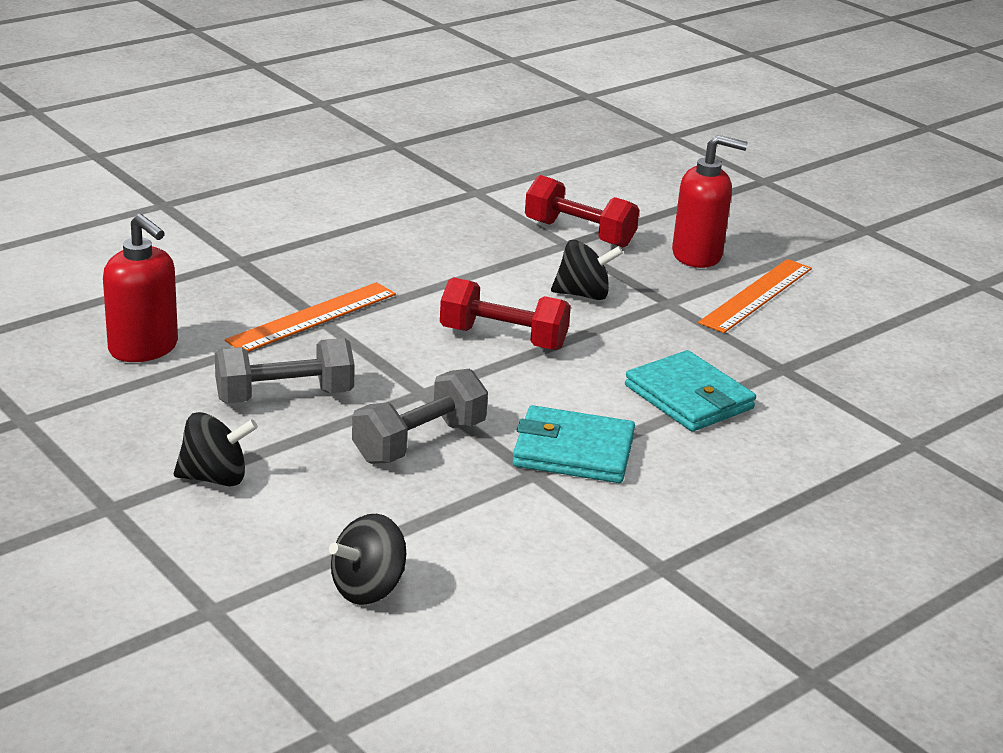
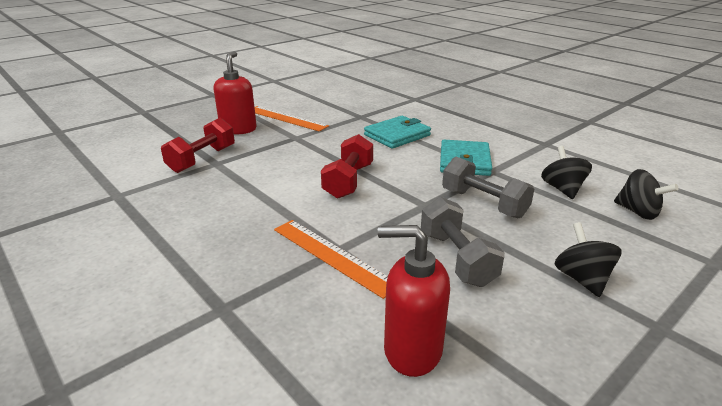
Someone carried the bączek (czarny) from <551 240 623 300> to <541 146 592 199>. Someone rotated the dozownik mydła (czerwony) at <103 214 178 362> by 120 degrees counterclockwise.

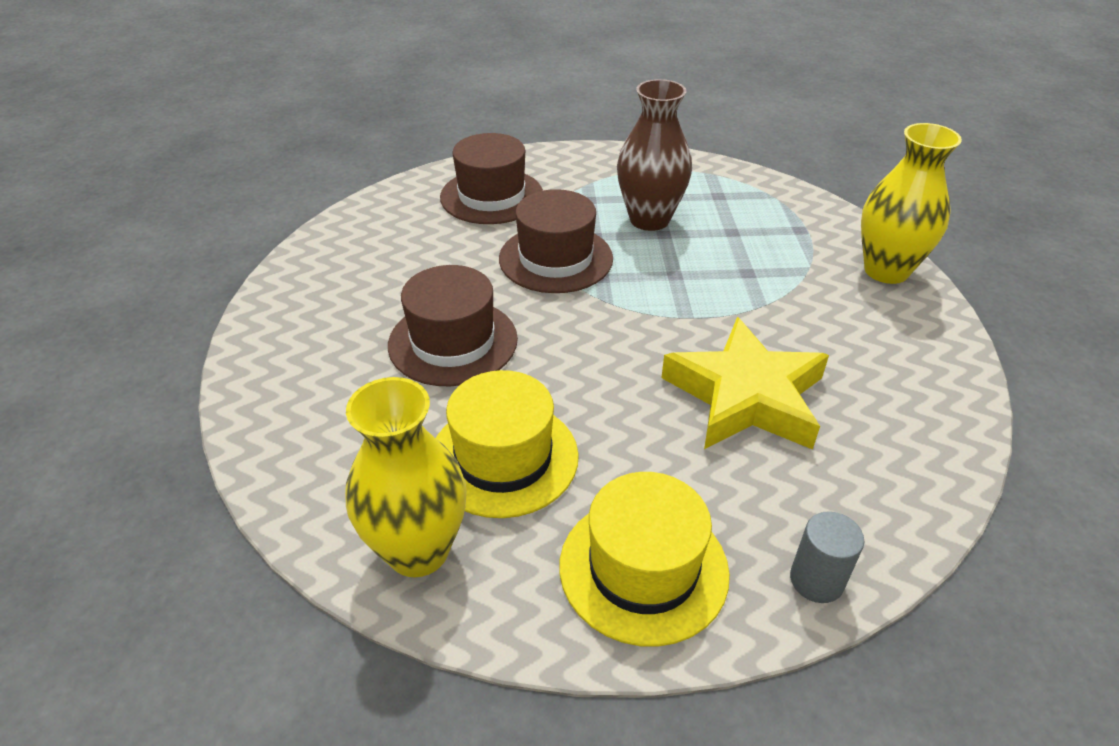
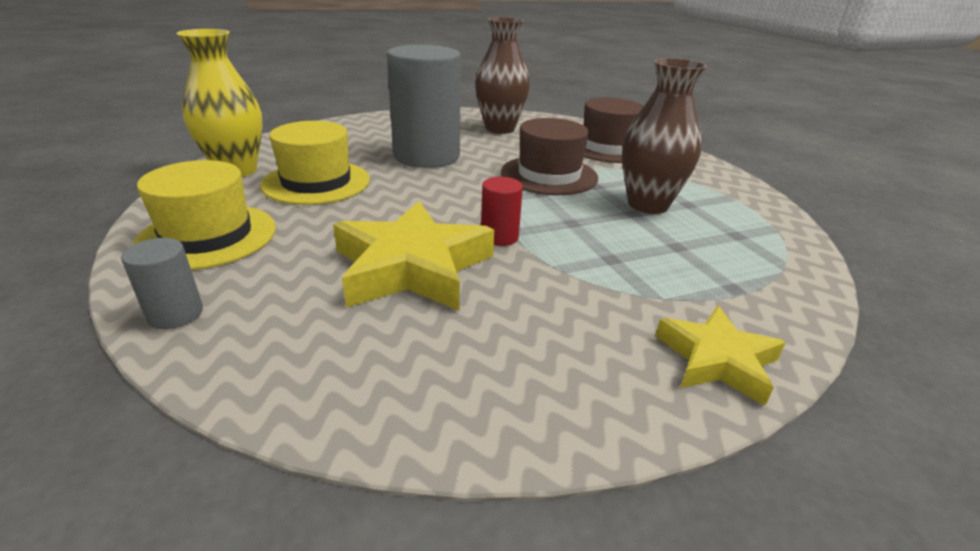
Someone put down the wazon (brązowy) at <475 17 530 134>. Someone put down the walec (czerwony) at <481 177 523 246>. Someone swapped the kapelusz (brązowy) at <388 265 518 386> for the walec (szary) at <387 45 461 168>. Someone swapped the wazon (żółty) at <861 123 962 284> for the gwiazda (żółty) at <655 306 786 406>.

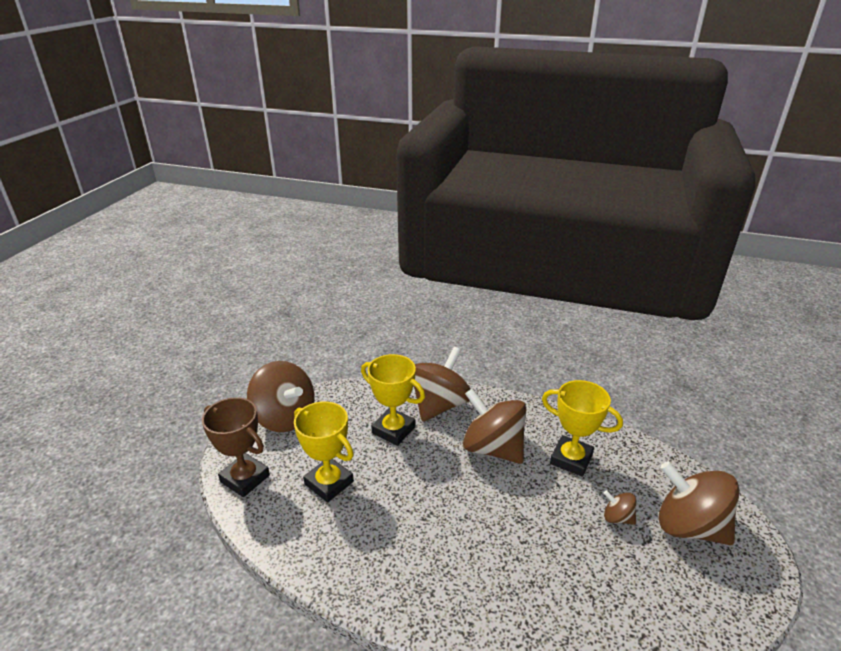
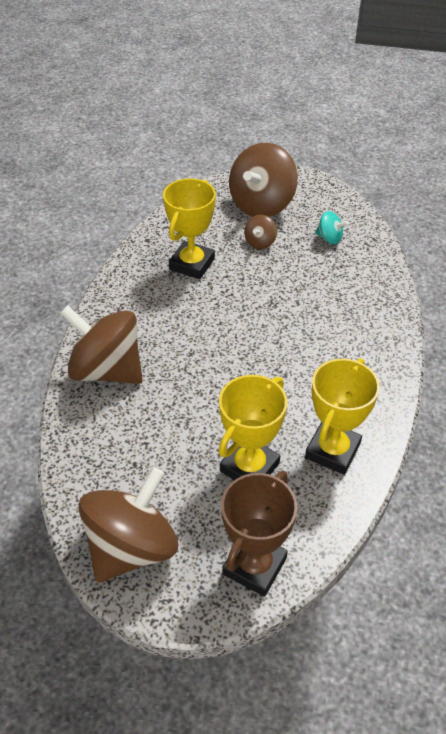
Someone took away the bączek (brązowy) at <463 388 526 464>. Someone put down the bączek (turkusowy) at <315 211 349 244>. Someone carried the puchar (żółty) from <361 354 425 446> to <305 358 380 475>.

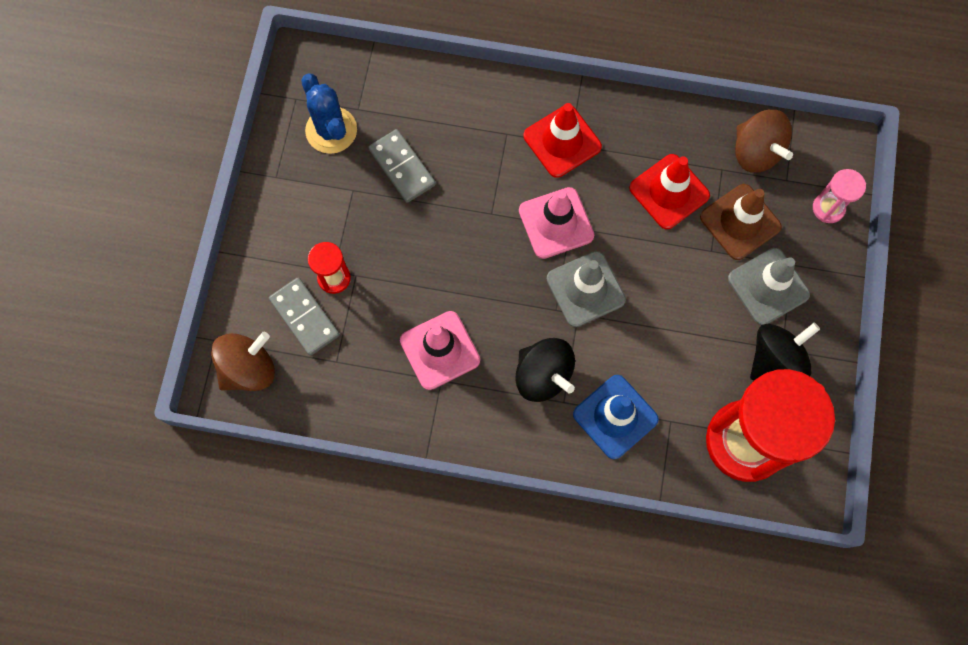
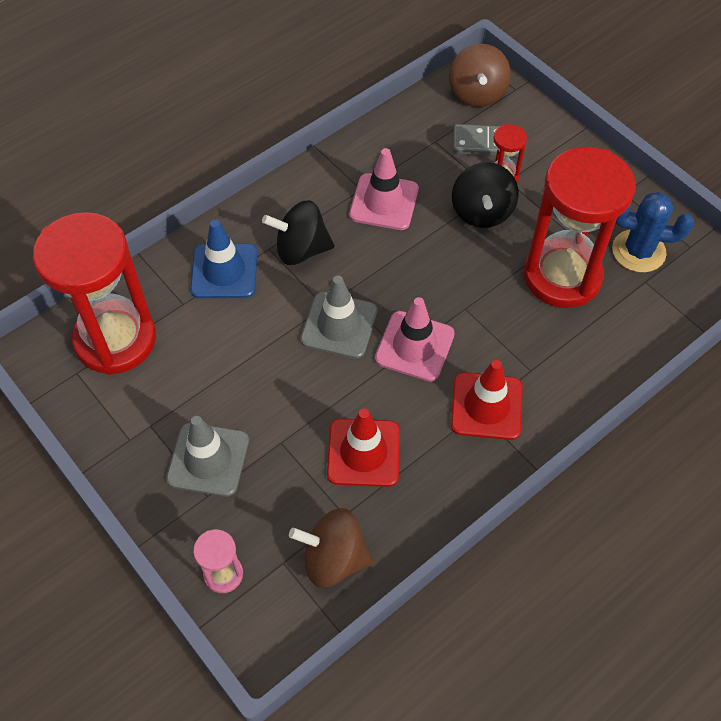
Someone took away the pachołek (brązowy) at <700 184 782 260>. Someone carried the bączek (czarny) from <750 323 820 380> to <452 162 519 228>. Someone swapped the kostka domina (szary) at <368 129 436 203> for the klepsydra (czerwony) at <524 147 636 308>.

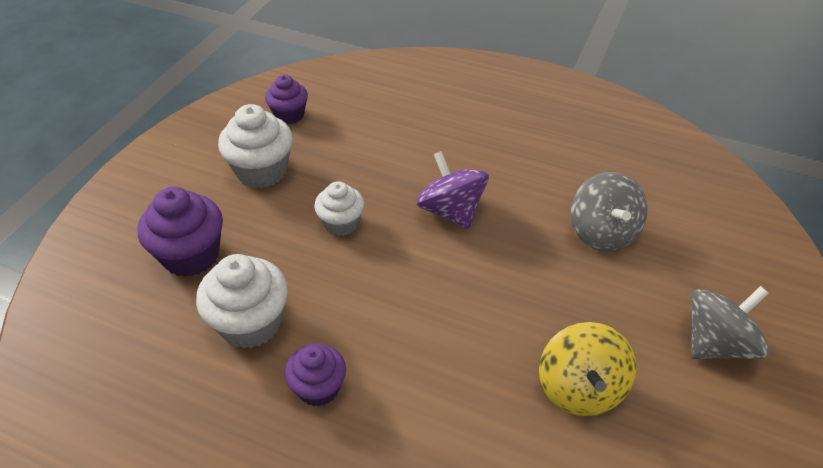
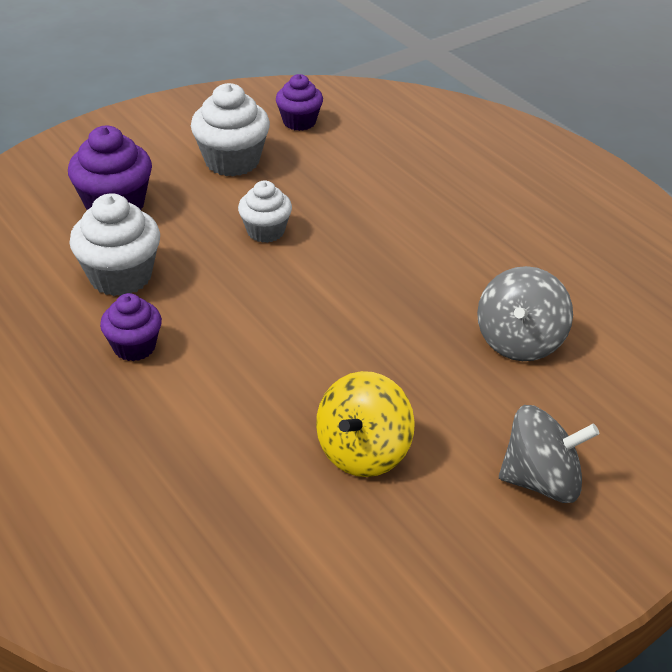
Someone took away the bączek (fioletowy) at <416 151 489 229>.

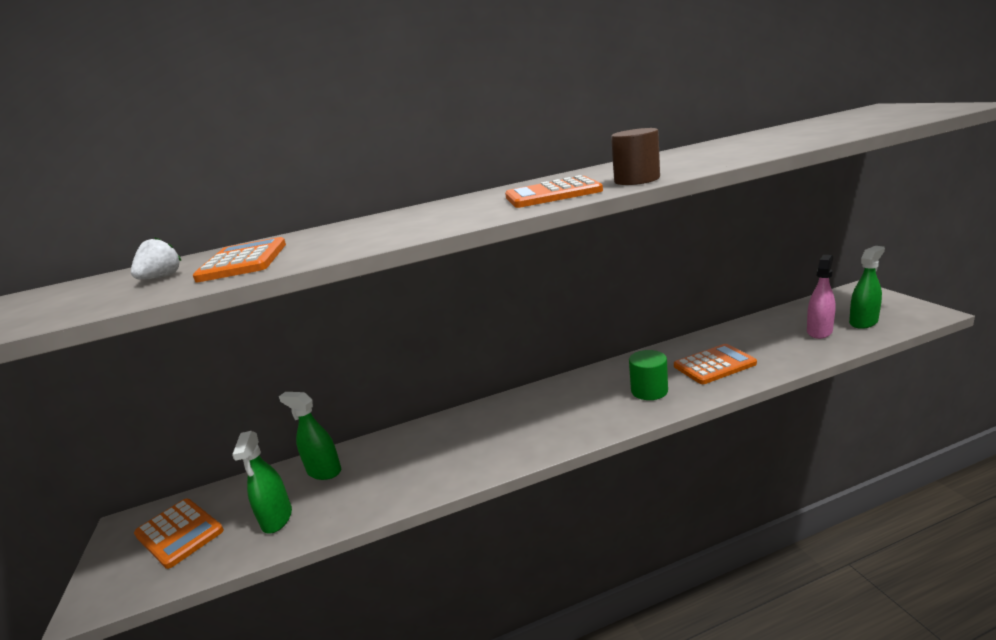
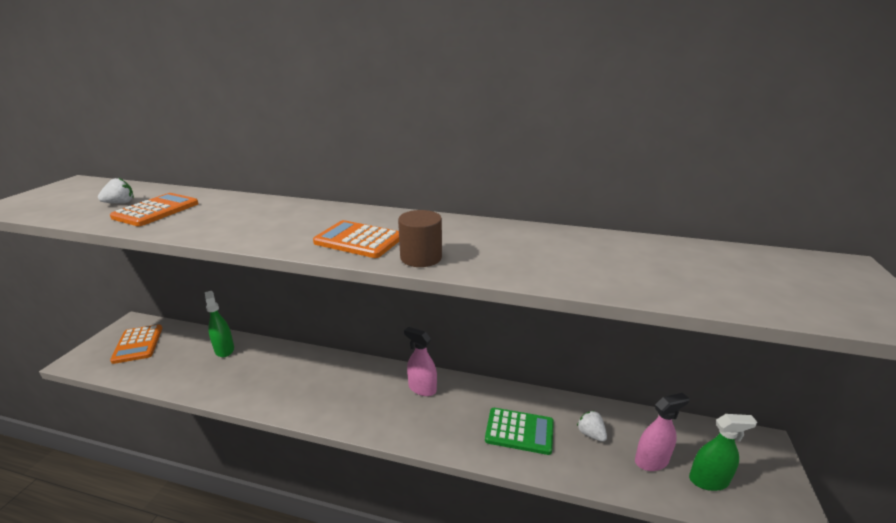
Someone took away the spryskiwacz (zielony) at <232 431 292 533>. Someone took away the walec (zielony) at <629 350 668 400>. Someone put down the spryskiwacz (różowy) at <404 327 437 396>. Someone put down the truskawka (biały) at <577 411 607 442>. Someone repainted the kalkulator (pomarańczowy) at <674 344 757 384>, which became the kalkulator (zielony) at <485 408 554 455>.

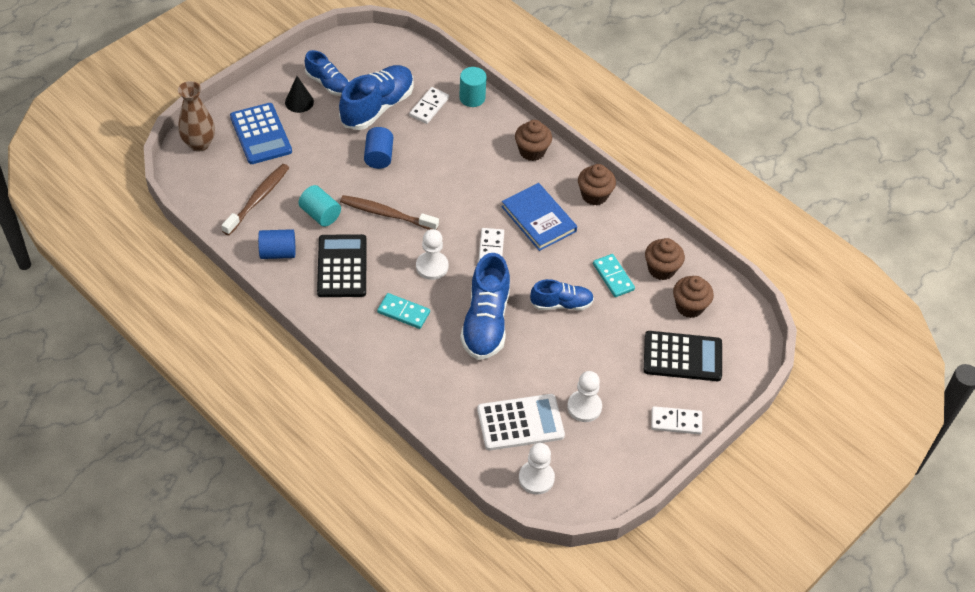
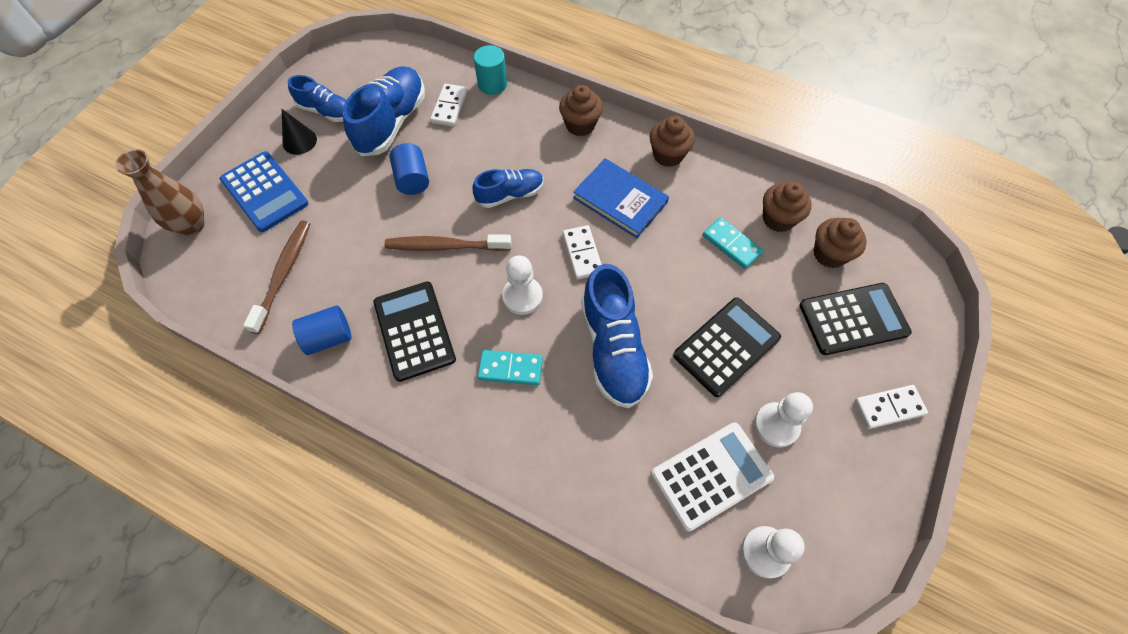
Someone took away the walec (turkusowy) at <298 185 341 227>. Someone put down the kalkulator (czarny) at <673 297 781 397>. Someone carried the but (niebieski) from <530 279 594 310> to <472 169 544 208>.

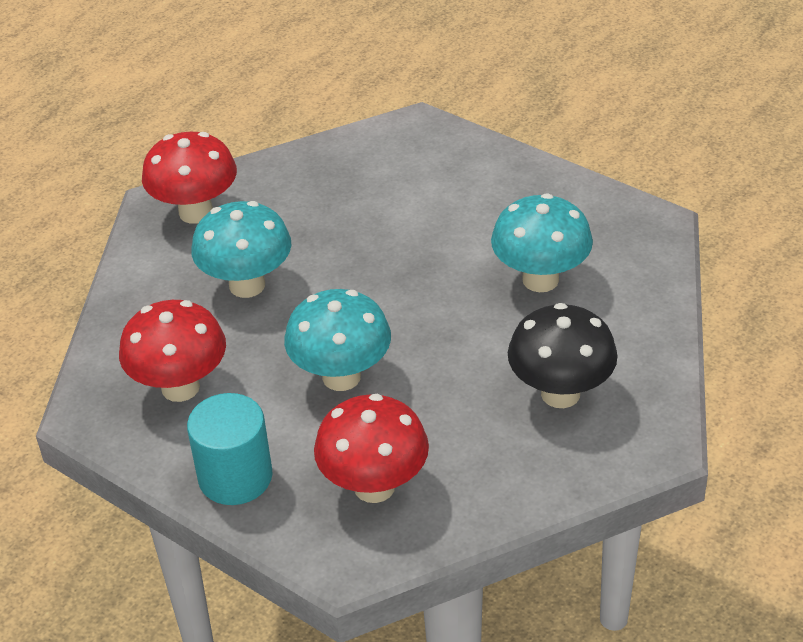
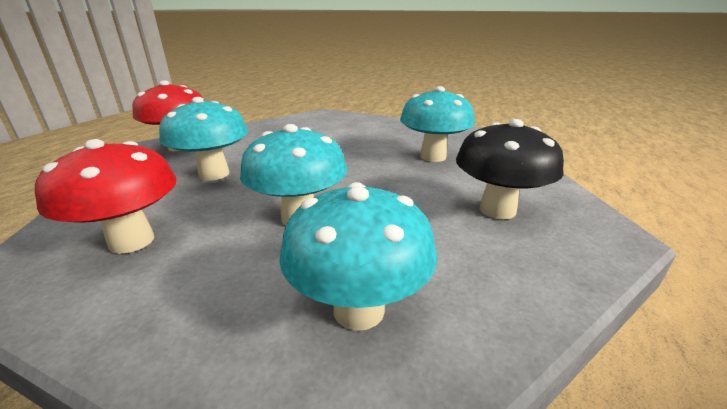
Someone took away the walec (turkusowy) at <187 393 272 505>. Someone repainted the grzyb (czerwony) at <314 394 429 503>, which became the grzyb (turkusowy) at <279 182 437 331>.

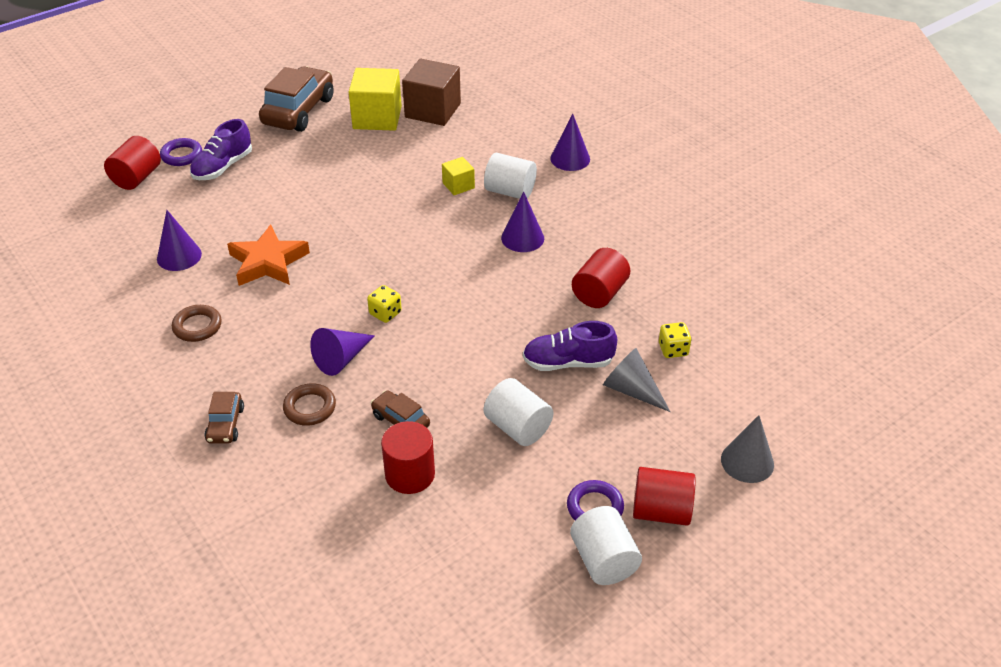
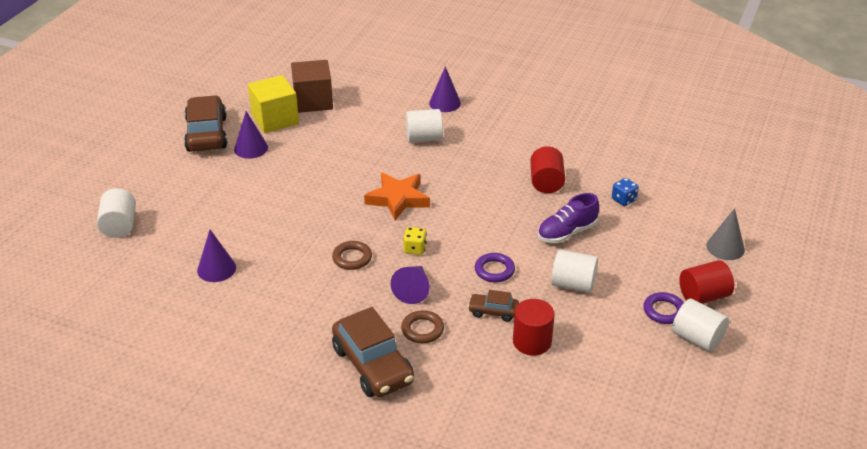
Someone took away the but (fioletowy) at <190 119 252 180>. Someone took away the sześcian (żółty) at <442 157 475 195>. Someone took away the stożek (szary) at <603 348 670 412>. Someone carried the pierścień (fioletowy) from <160 138 202 166> to <475 253 515 282>. Someone carried the pierścień (brązowy) from <172 305 222 342> to <332 241 372 270>. Someone carried the gwiazda (pomarańczowy) from <227 225 310 286> to <364 172 430 220>. Someone carried the stożek (fioletowy) from <501 192 544 252> to <234 111 268 159>. Someone repainted the walec (czerwony) at <104 136 161 190>, which became the walec (biały) at <97 188 136 238>. Someone repainted the kostka do gry (żółty) at <659 322 692 358>, which became the kostka do gry (niebieski) at <612 178 639 206>. Someone scaled the samochód (brązowy) at <205 392 244 444> by 2.01.

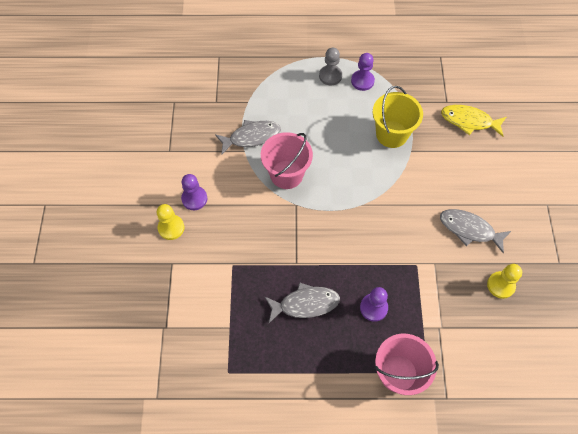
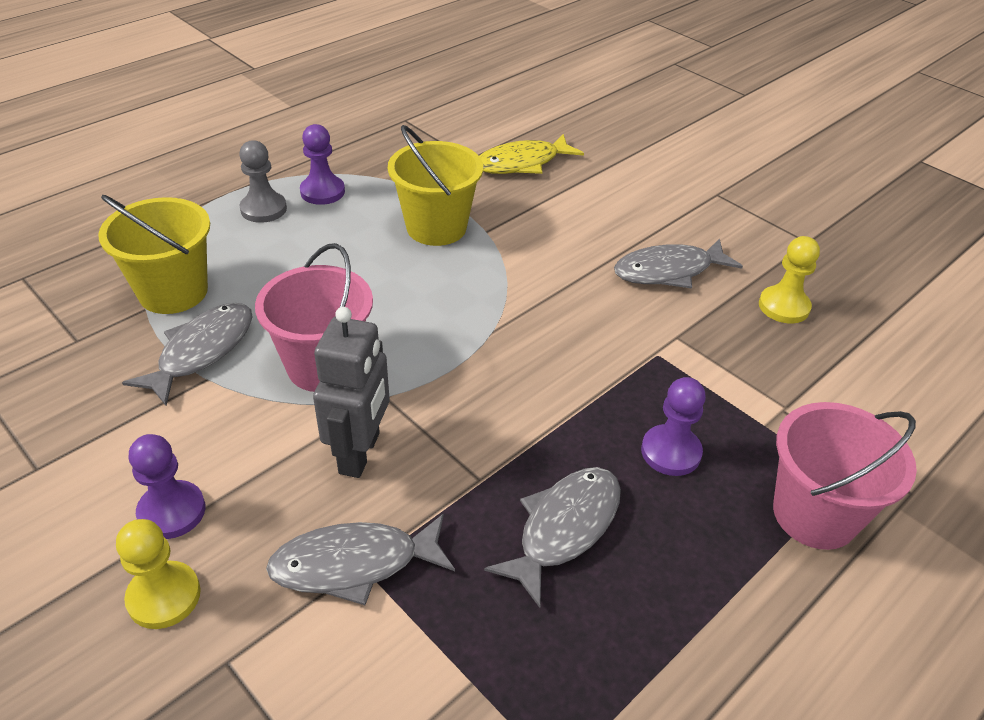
Someone put down the wiadro (żółty) at <98 195 210 314>. Someone put down the ryba (szary) at <266 514 455 605>. Someone put down the robot (szary) at <313 307 390 478>.

